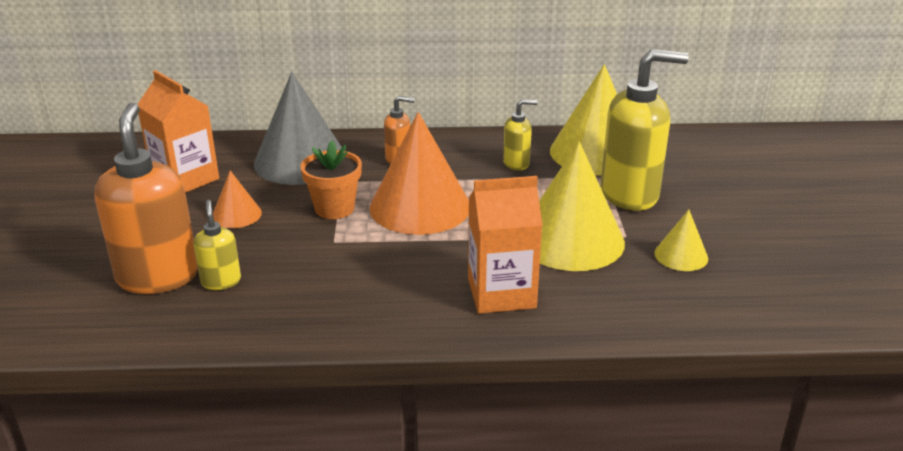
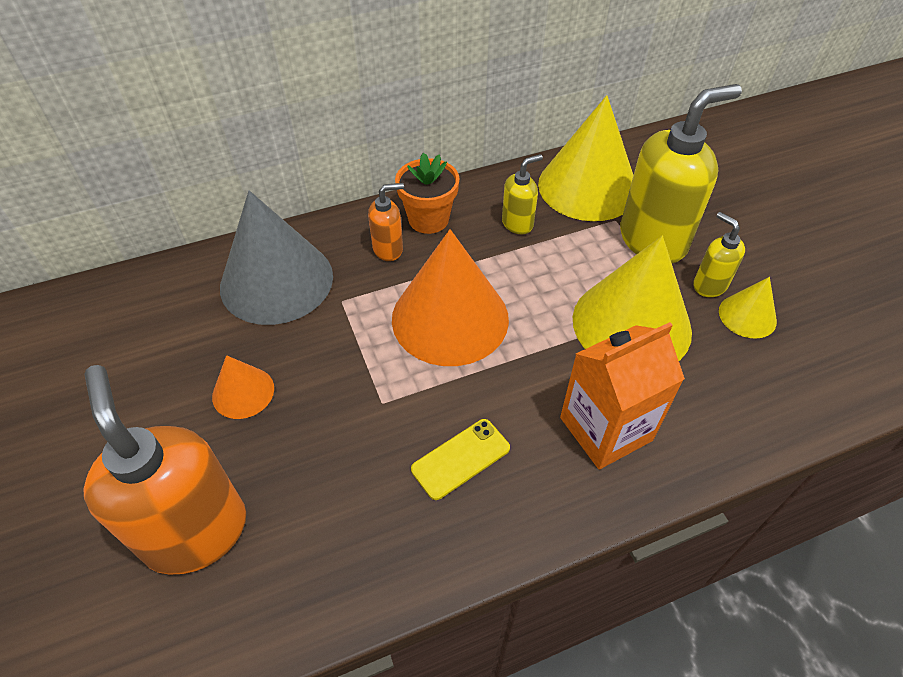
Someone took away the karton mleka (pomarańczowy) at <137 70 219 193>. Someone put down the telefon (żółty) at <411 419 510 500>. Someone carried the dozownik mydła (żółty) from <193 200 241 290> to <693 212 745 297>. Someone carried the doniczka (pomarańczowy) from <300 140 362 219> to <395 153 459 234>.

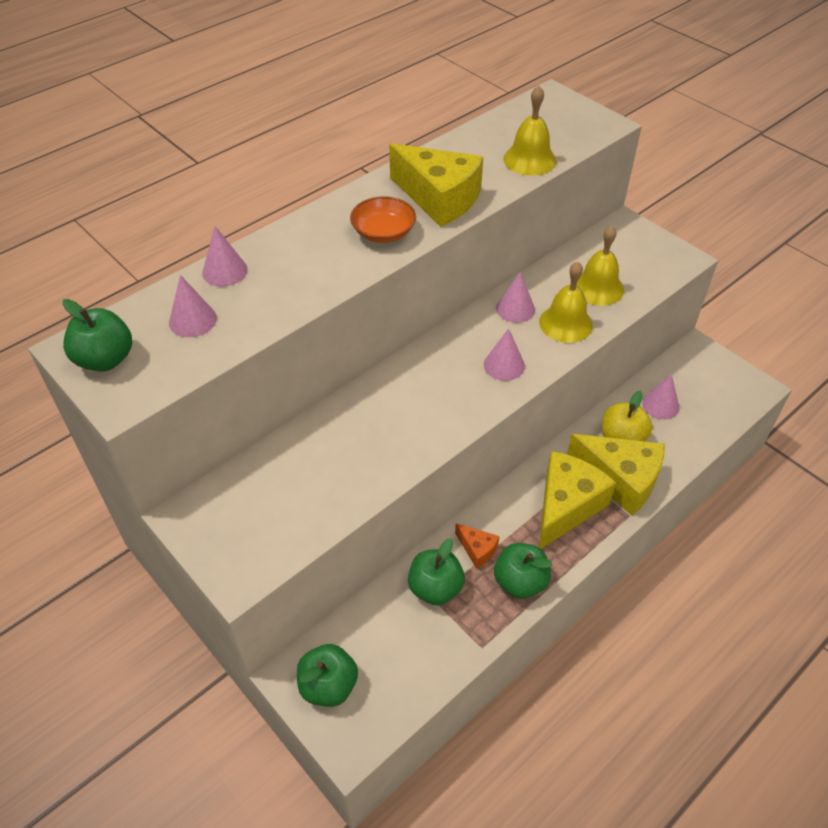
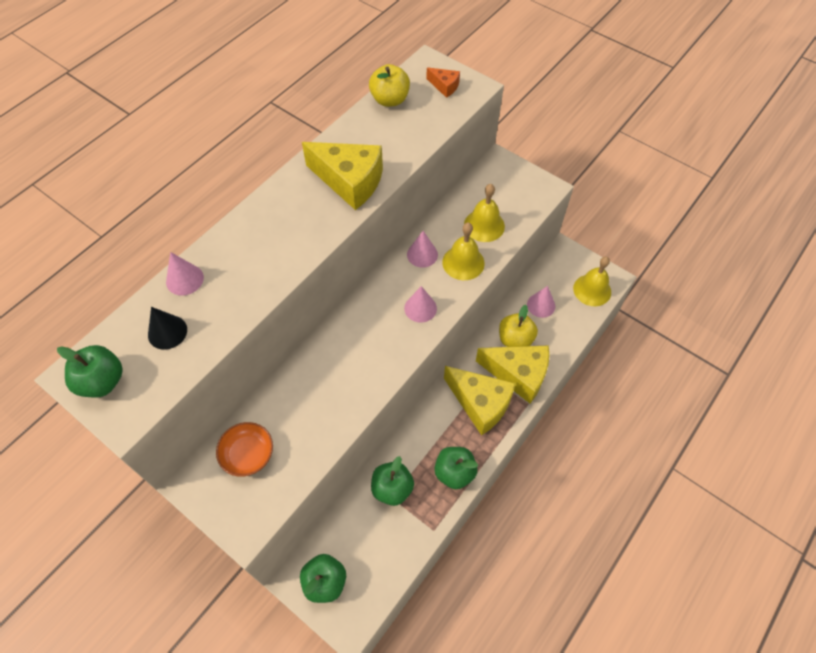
Someone put down the jabłko (żółty) at <369 64 410 107>. Someone carried the miska (pomarańczowy) from <350 196 416 243> to <216 422 273 477>. Someone carried the ser (pomarańczowy) from <455 523 499 569> to <426 67 460 98>. Someone carried the dzwonek (żółty) from <503 85 556 176> to <573 257 611 306>. Someone repainted the stożek (różowy) at <169 275 217 337>, which became the stożek (czarny) at <148 307 187 350>. Someone rotated the ser (żółty) at <539 451 617 549> by 105 degrees clockwise.

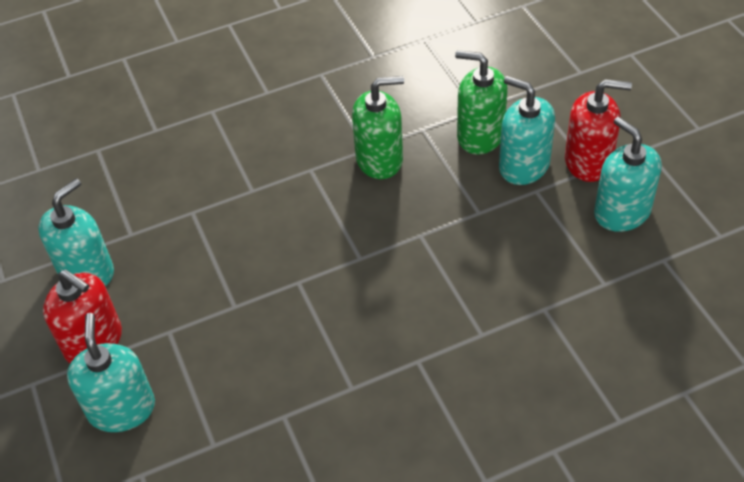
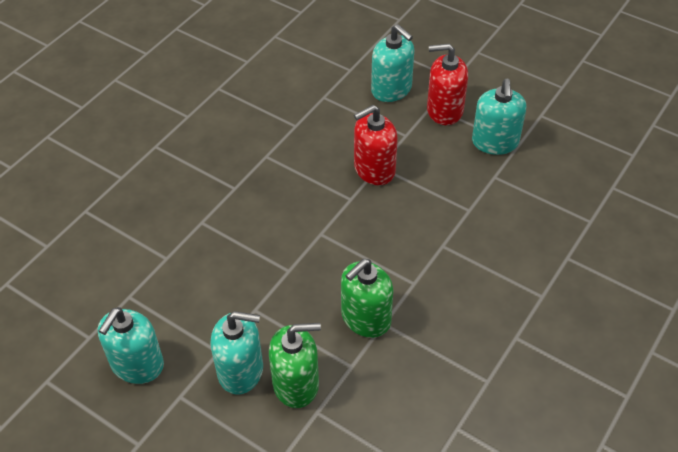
Someone carried the dozownik mydła (czerwony) from <565 79 632 182> to <354 105 398 185>. Someone rotated the dozownik mydła (turkusowy) at <594 117 662 232> by 90 degrees clockwise.

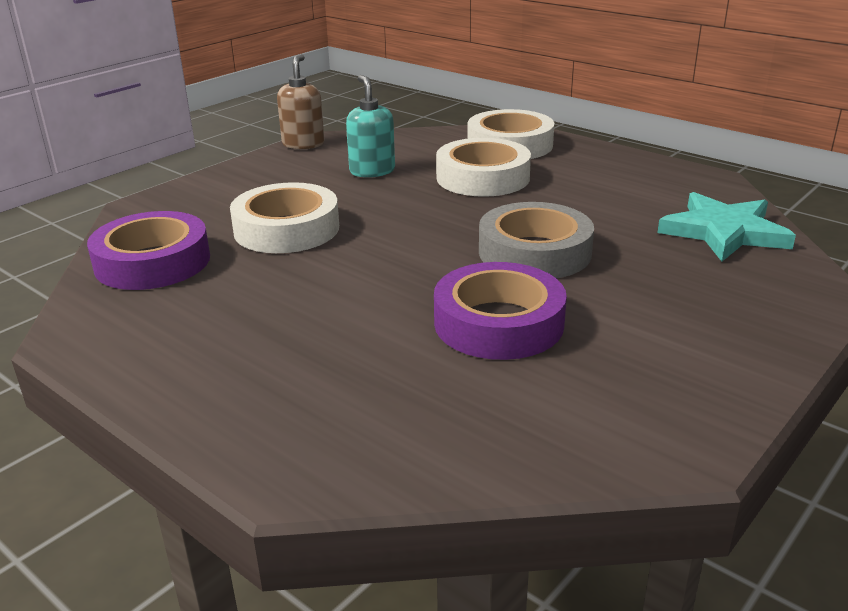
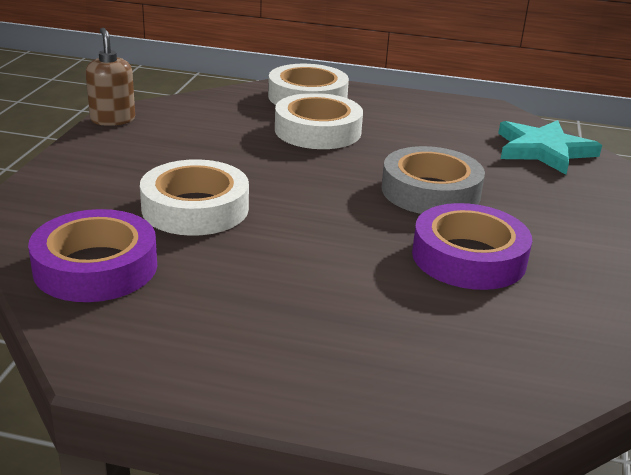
Someone took away the dozownik mydła (turkusowy) at <346 75 395 178>.

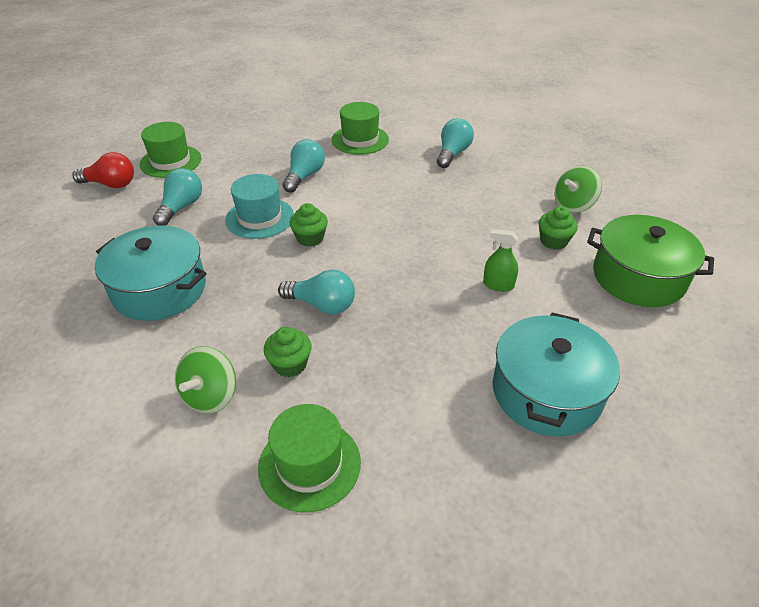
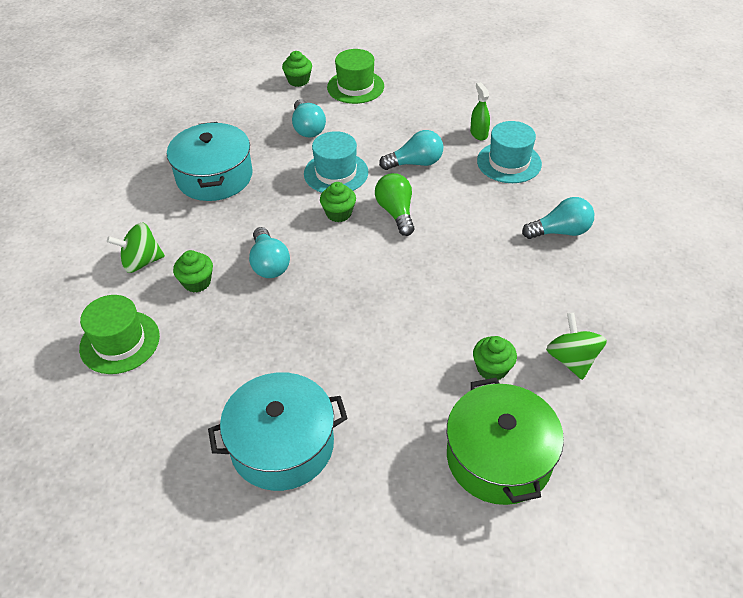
Someone put down the żarówka (zielony) at <375 173 414 236>. Someone carried the spryskiwacz (zielony) from <483 229 518 292> to <470 82 490 141>. Someone swapped the żarówka (czerwony) at <72 152 134 188> for the muffinka (zielony) at <282 51 312 87>. Someone repainted the kapelusz (zielony) at <332 102 389 155>, which became the kapelusz (turkusowy) at <477 121 542 183>. Someone rotated the żarówka (turkusowy) at <153 168 202 226> by 90 degrees clockwise. Someone rotated the bączek (zielony) at <554 166 602 213> by 60 degrees clockwise.

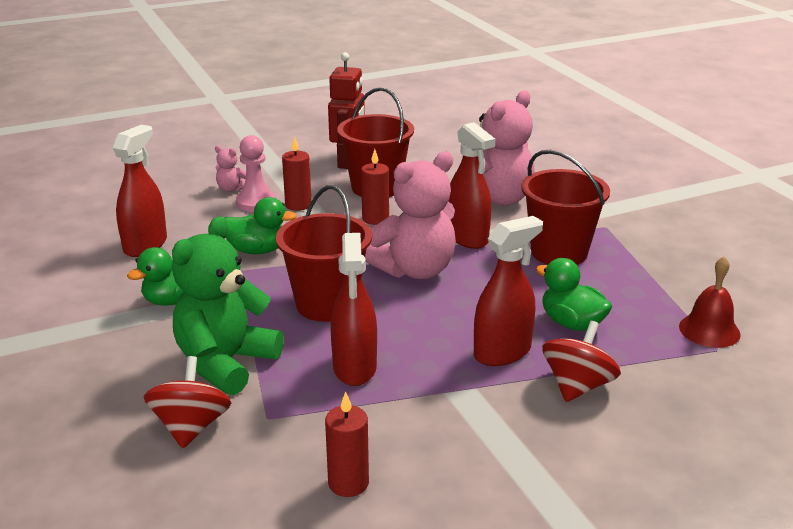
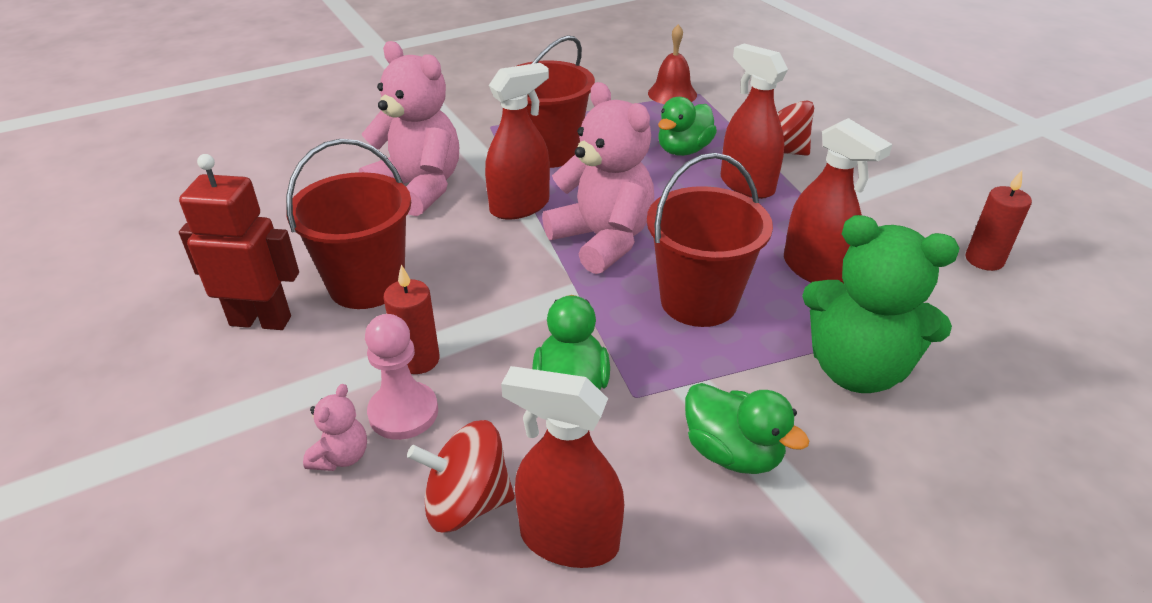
Someone took away the świeca (czerwony) at <361 149 389 225>. Someone carried the bączek (czerwony) from <144 356 231 448> to <407 420 515 533>. Someone rotated the spryskiwacz (czerwony) at <331 233 377 386> by 60 degrees clockwise.

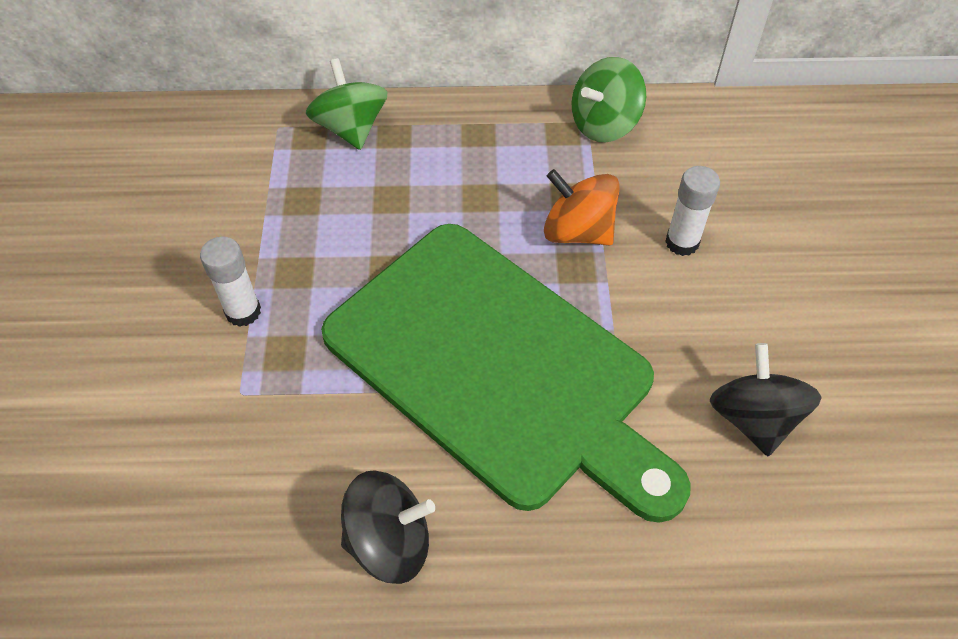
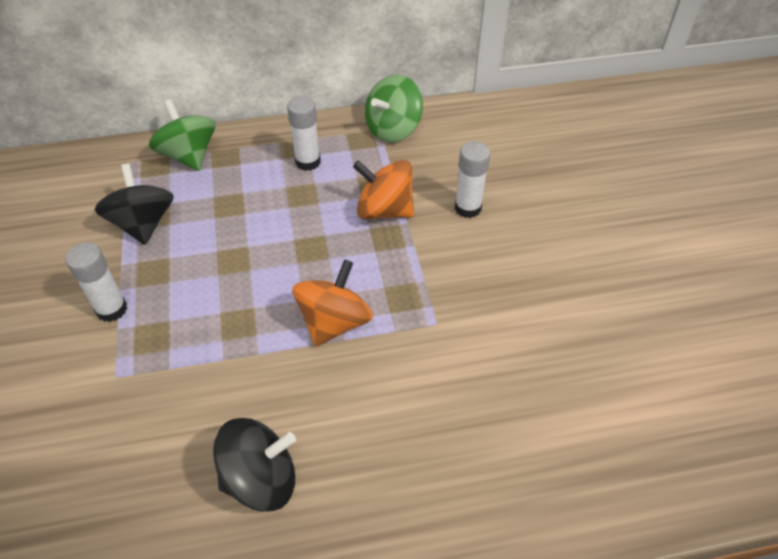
Someone put down the klej w sztyfcie (biały) at <287 96 321 171>. Someone carried the bączek (czarny) from <710 343 822 456> to <95 164 174 245>. Someone swapped the deska do krojenia (zielony) at <321 224 691 523> for the bączek (pomarańczowy) at <292 259 373 347>.

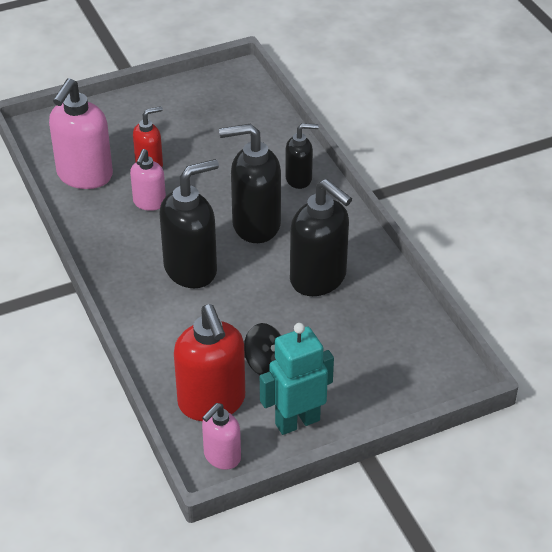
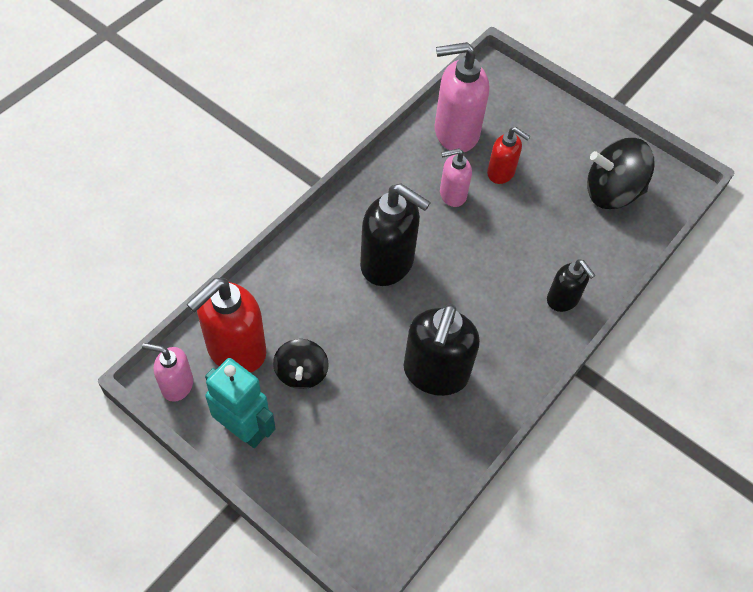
Someone took away the dozownik mydła (czarny) at <219 124 281 243>. Someone put down the bączek (czarny) at <587 138 655 209>.

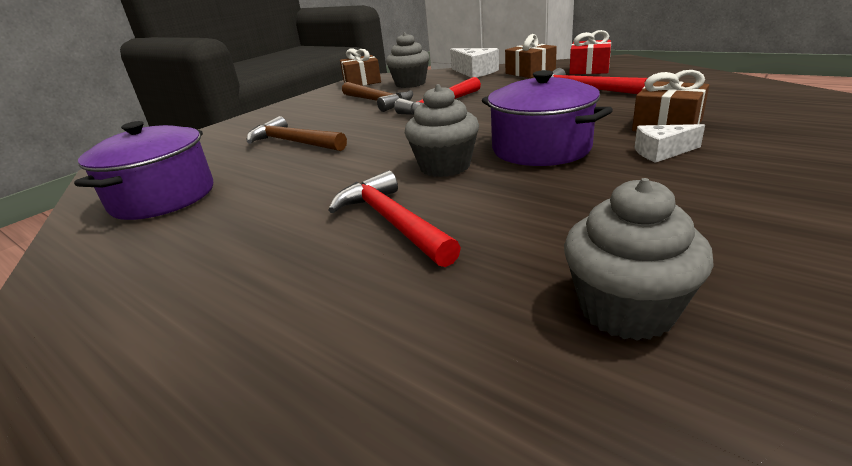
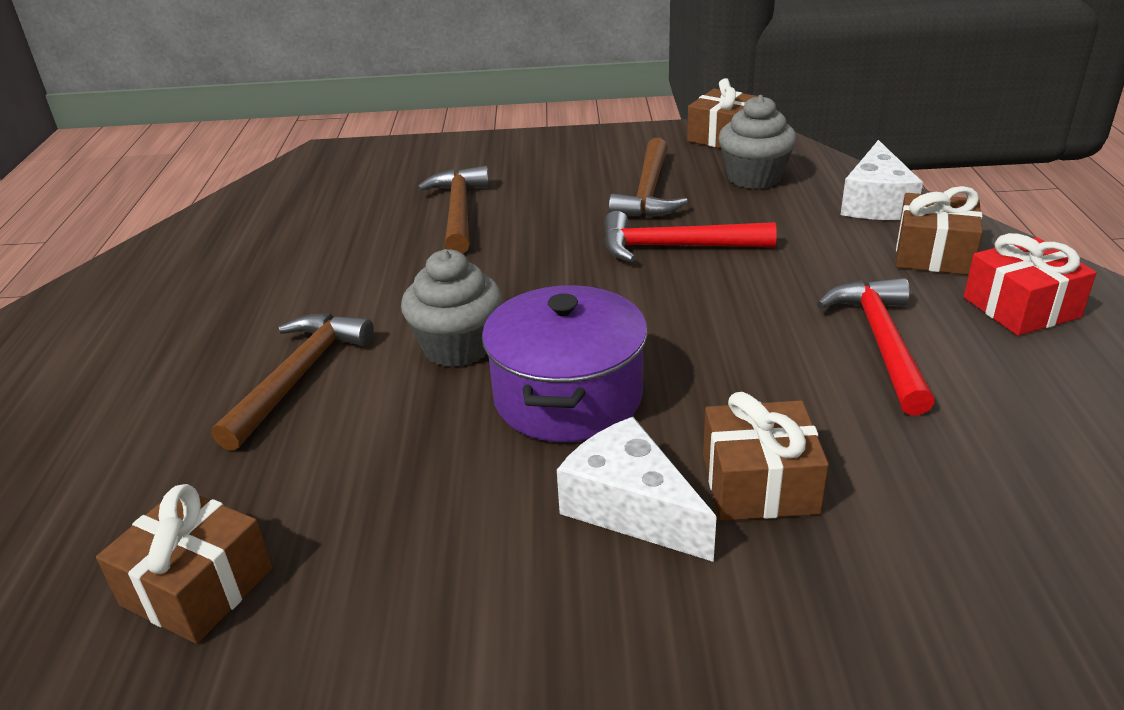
Someone took away the garnek (fioletowy) at <74 121 213 220>. Someone swapped the muffinka (szary) at <564 178 714 341> for the prezent (brązowy) at <96 484 272 644>. Someone repainted the młotek (czerwony) at <329 170 461 267>, which became the młotek (brązowy) at <211 313 374 451>. Someone scaled the ser (biały) at <634 124 705 163> by 1.58.

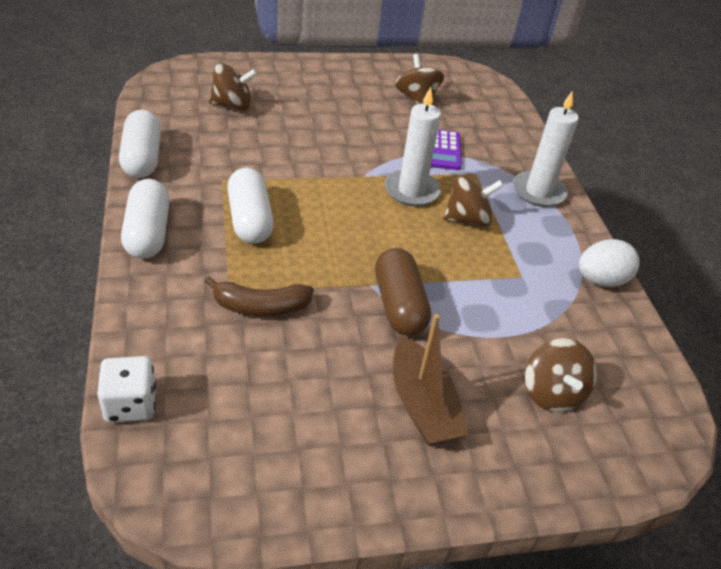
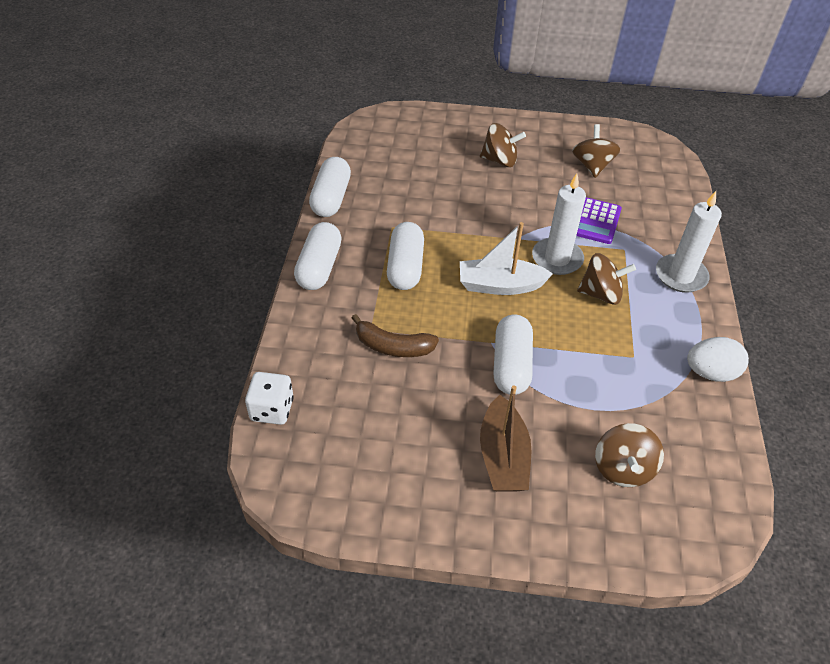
Someone put down the łódka (biały) at <460 222 553 295>. Someone carried the bączek (brązowy) from <209 63 257 111> to <480 123 526 167>. Someone repainted the kapsułka (brązowy) at <375 248 431 336>, which became the kapsułka (biały) at <493 314 533 395>.

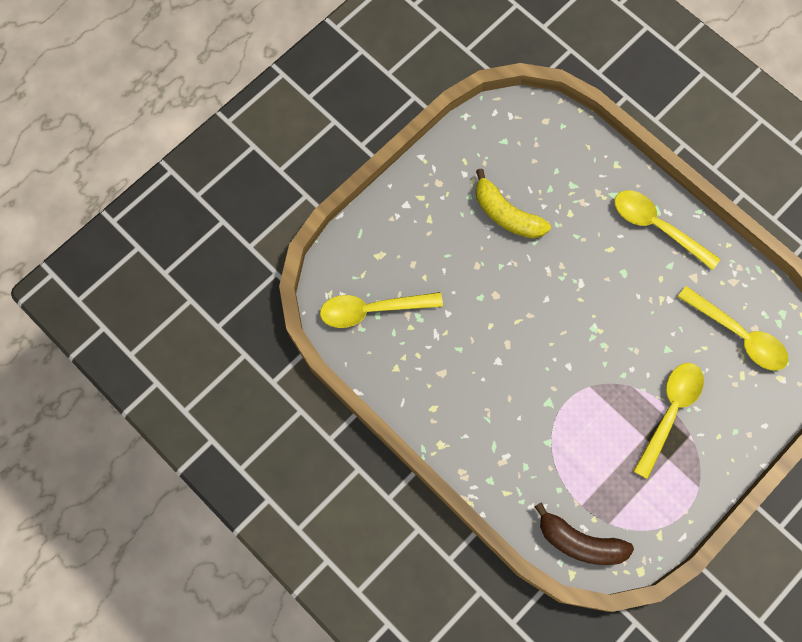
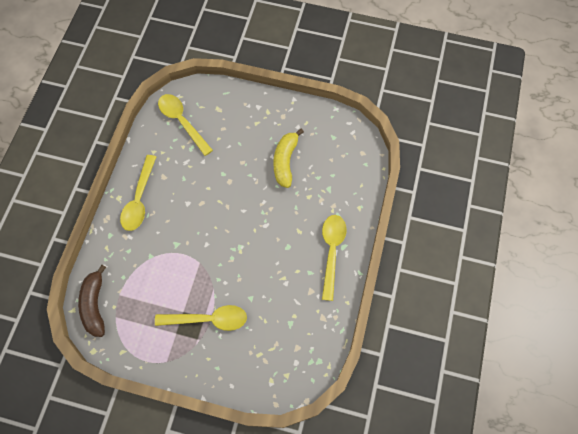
Someone carried the łyżka (żółty) from <678 286 788 371> to <120 155 156 231>.

